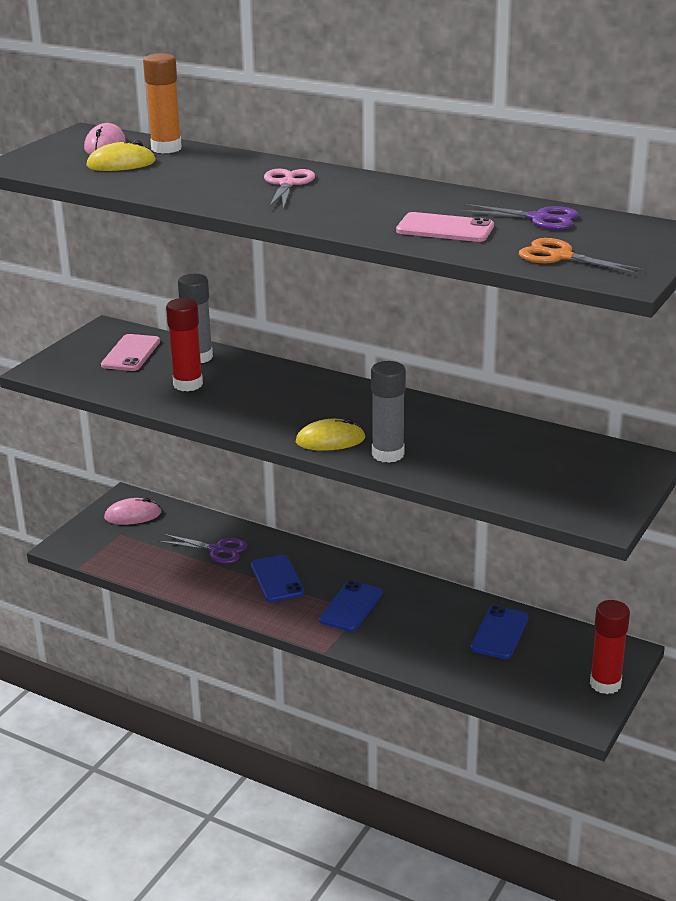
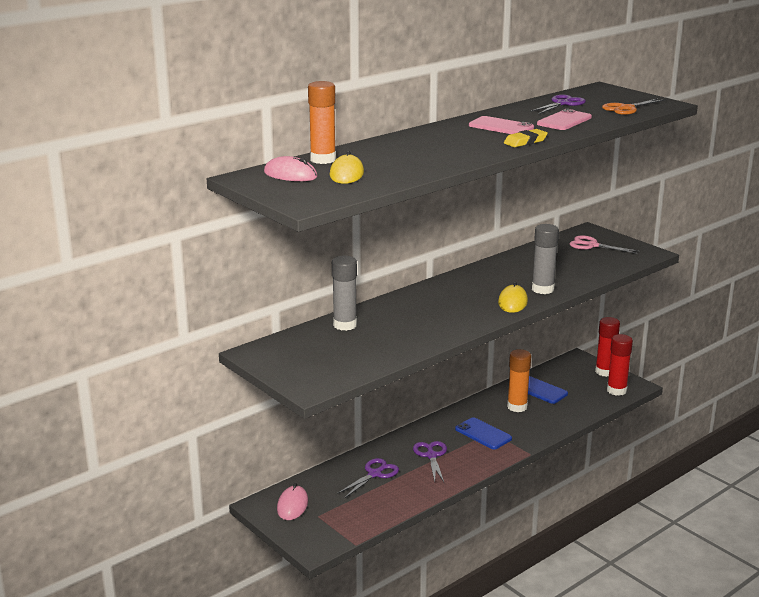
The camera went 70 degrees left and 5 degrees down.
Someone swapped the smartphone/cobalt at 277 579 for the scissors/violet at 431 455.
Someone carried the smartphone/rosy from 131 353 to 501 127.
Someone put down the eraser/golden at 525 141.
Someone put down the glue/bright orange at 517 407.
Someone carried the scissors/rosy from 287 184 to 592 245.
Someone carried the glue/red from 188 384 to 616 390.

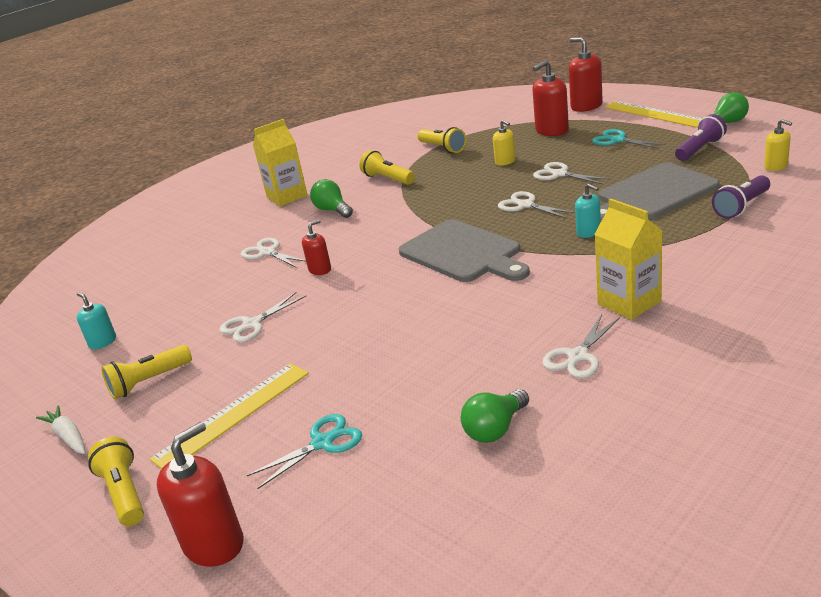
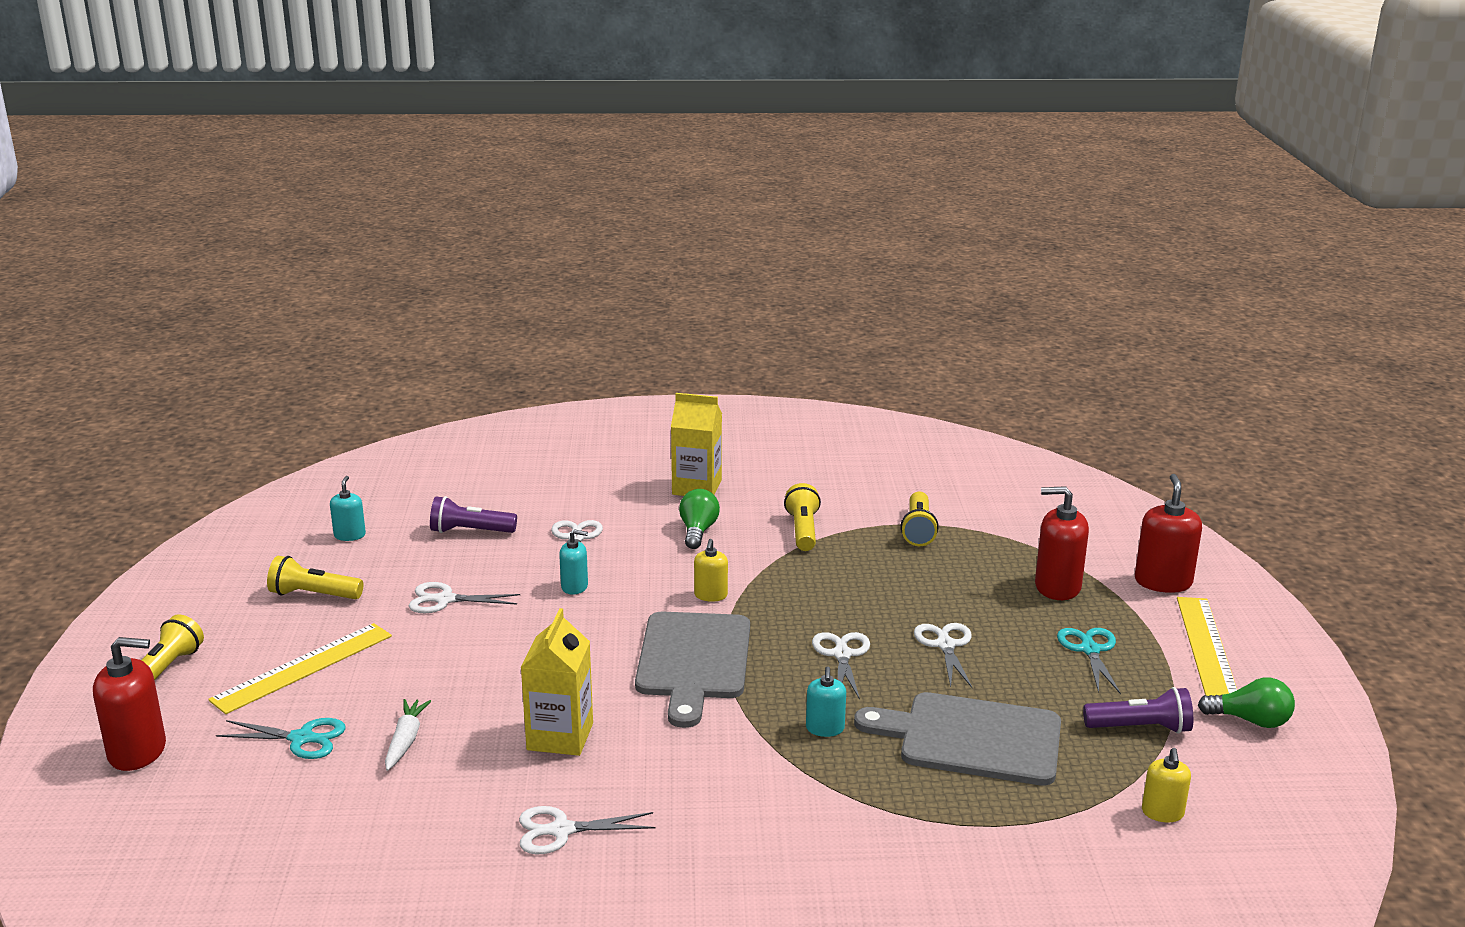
The camera went 40 degrees right and 5 degrees down.
Someone rotated the ruler/golden at 233 415 by 45 degrees counterclockwise.
Someone carried the carrot/pure white from 68 437 to 405 740.
Someone carried the pocket torch/violet from 741 207 to 470 531.
Someone carried the milk carton/golden from 629 302 to 560 736.
Someone repainted the soap pump/red at 320 270, which became the soap pump/turquoise at 574 587.
Someone carried the soap pump/golden from 505 161 to 711 595.
Someone took away the light bulb/leaf-green at 495 429.

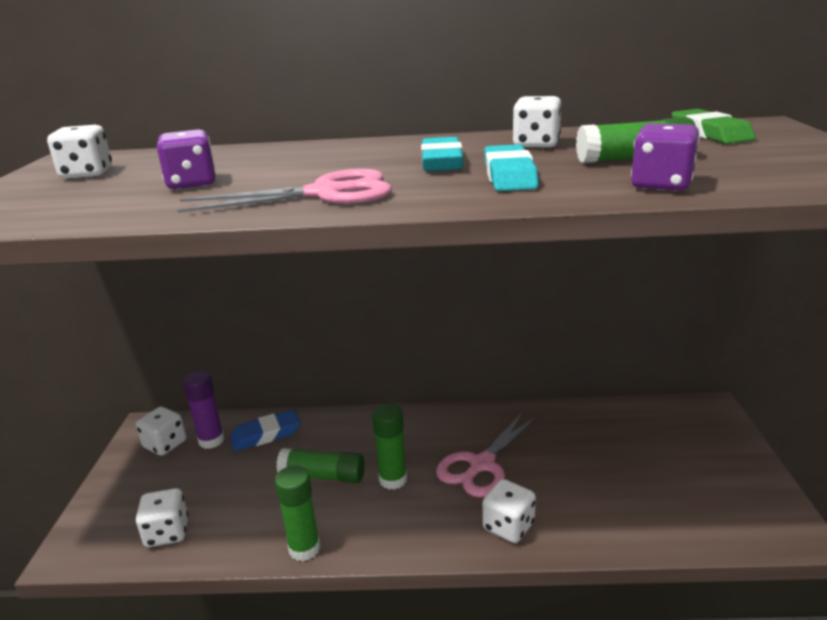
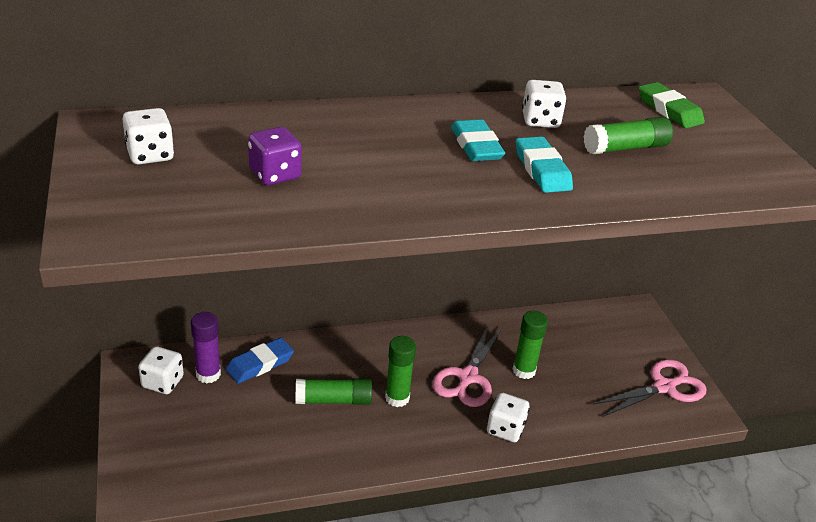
The camera went 20 degrees left and 10 degrees up.
Someone carried the glue/leaf-green from 304 548 to 524 370.
Someone carried the scissors/rosy from 325 194 to 664 387.
Someone took away the game die/pure white at 167 533.
Someone took away the game die/violet at 661 185.

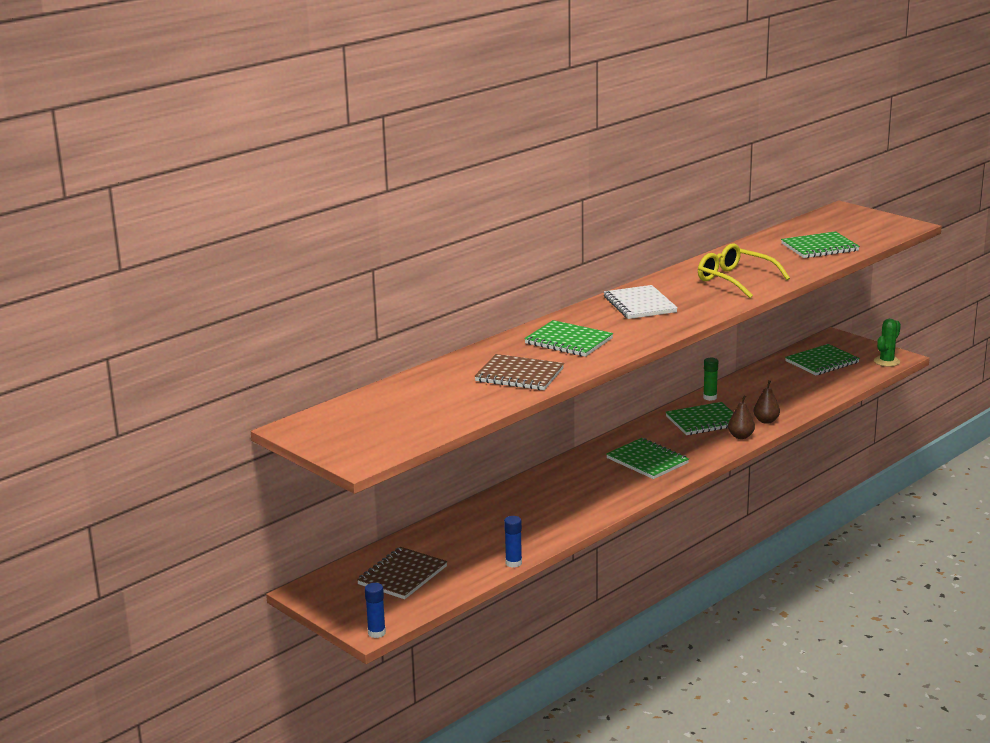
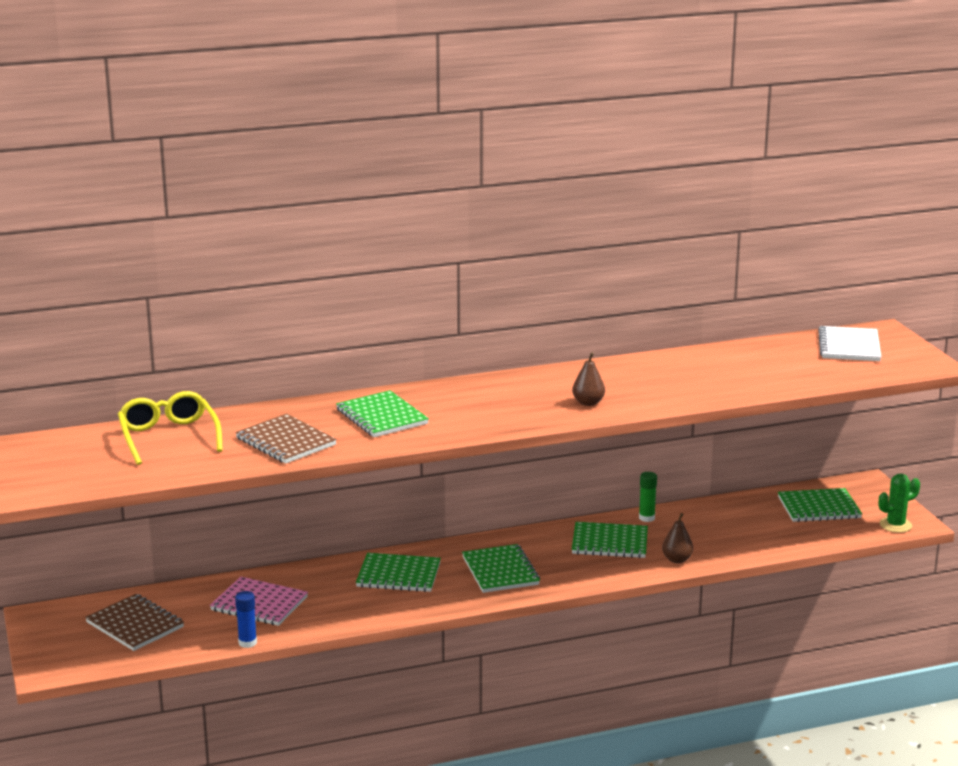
The camera went 25 degrees right and 0 degrees up.
Someone rotated the notebook/dark brown at 402 575 by 75 degrees clockwise.
Someone carried the eyeglasses/golden from 735 280 to 168 437.
Someone put down the notebook/rosy at 259 604.
Someone carried the notebook/leaf-green from 819 247 to 398 575.
Someone carried the pear fruit/dark brown from 741 436 to 588 403.
Someone carried the notebook/pure white from 639 304 to 849 346.
Someone took away the glue/cobalt at 376 633.

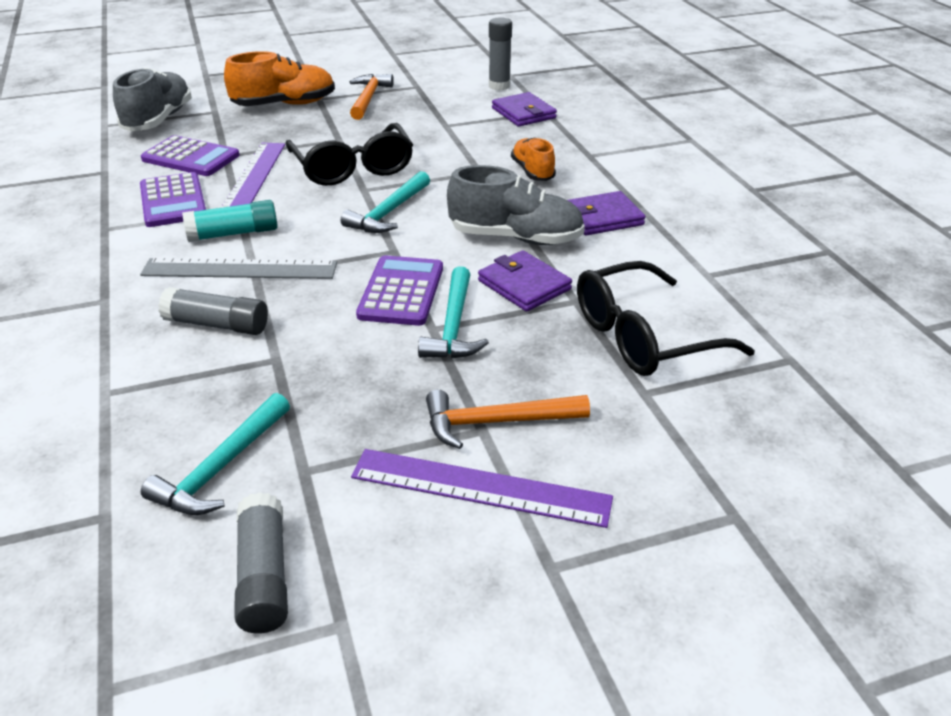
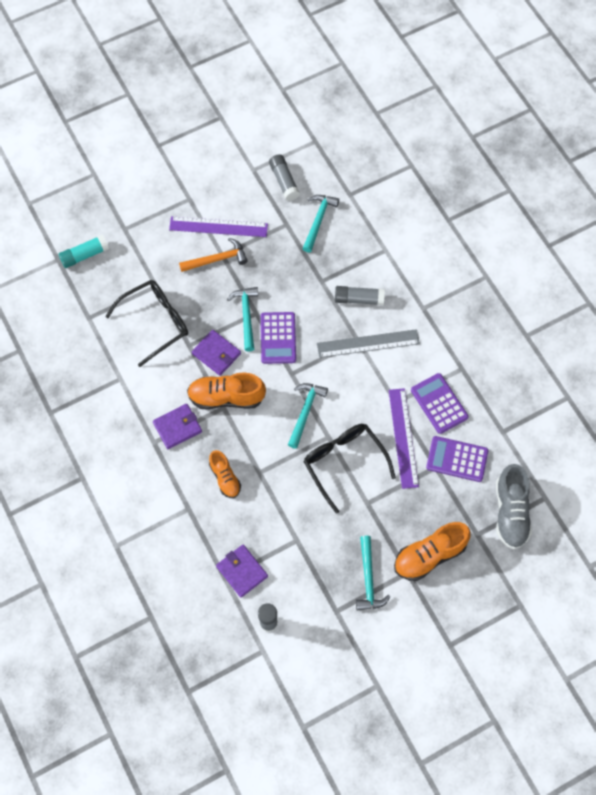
The camera went 170 degrees right and 30 degrees up.
Someone carried the glue/turquoise from 234 233 to 84 255.
Someone repainted the shoe/grey at 515 238, which became the shoe/bright orange at 226 397.
Someone repainted the claw hammer/bright orange at 368 98, which became the claw hammer/turquoise at 368 579.

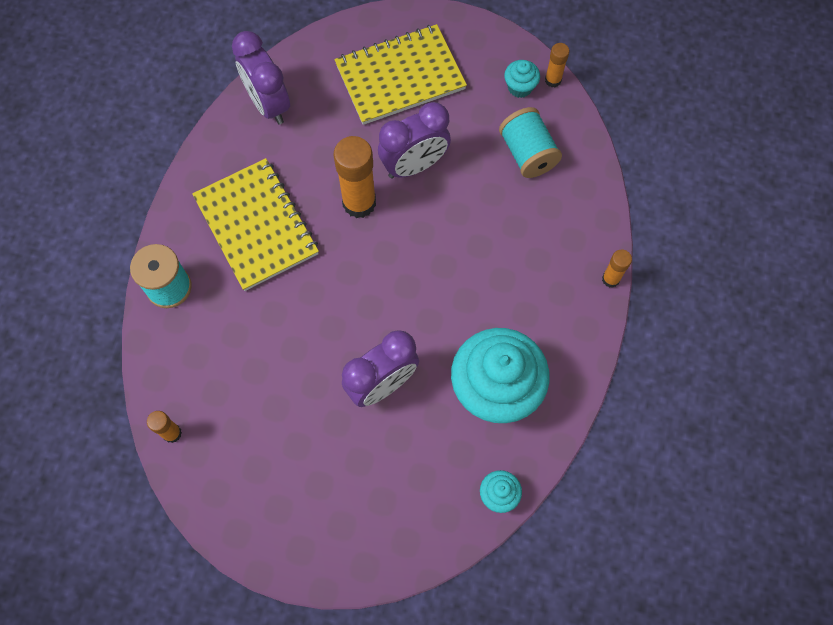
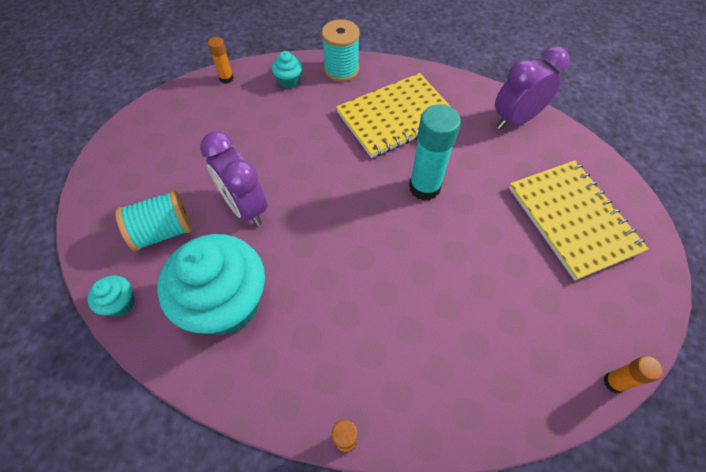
The camera went 90 degrees right and 10 degrees down.
Someone carried the bobbin/turquoise from 527 153 to 163 231.
Someone carried the cupcake/turquoise from 520 87 to 289 81.
Someone repainted the glue/bright orange at 359 203, which became the glue/turquoise at 424 187.
Someone took away the alarm clock/violet at 414 165.

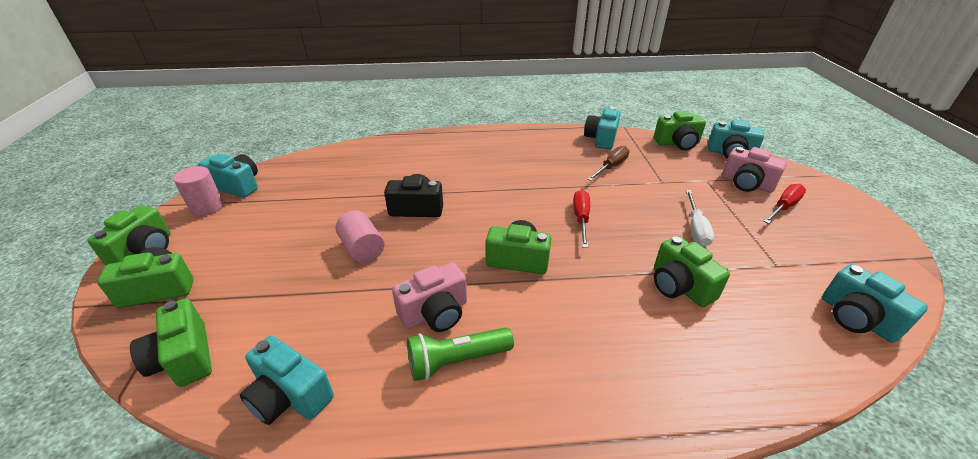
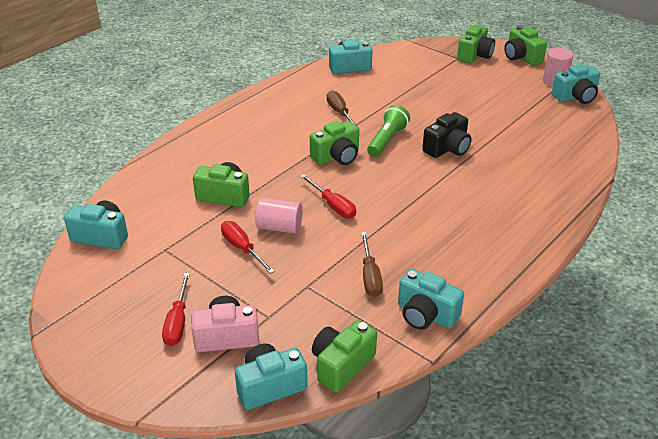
The camera went 135 degrees right and 0 degrees up.
Someone repainted the screwdriver/pure white at 696 228, which became the screwdriver/red at 242 248.
Someone carried the cylinder/rosy from 362 249 to 279 227.
Someone swapped the photo camera/rosy at 435 313 for the screwdriver/dark brown at 340 113.
Someone carried the pocket torch/leaf-green from 456 361 to 387 140.
Someone rotated the photo camera/turquoise at 601 139 by 150 degrees clockwise.
Someone took away the photo camera/leaf-green at 184 358.

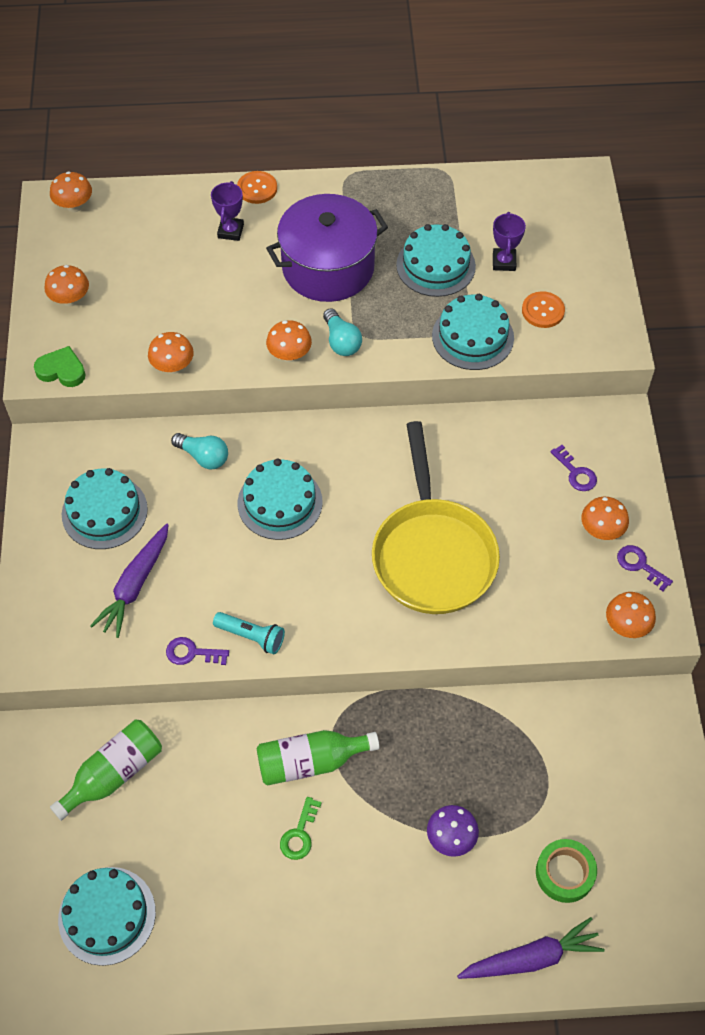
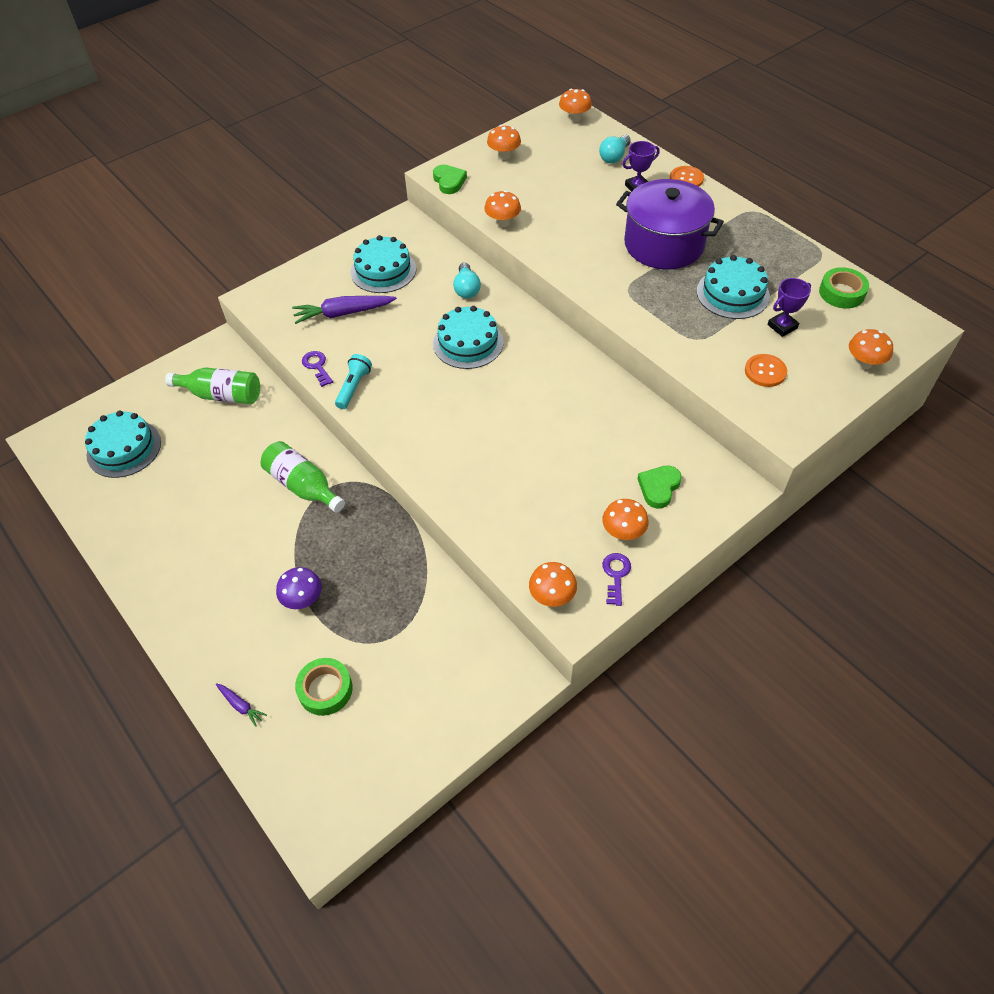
The camera went 55 degrees right and 5 degrees down.
Someone scaled the carrot/violet at 531 958 by 0.49.
Someone rotated the pocket torch/turquoise at 251 636 by 150 degrees counterclockwise.
Someone carried the light bulb/turquoise from 341 341 to 614 157.
Someone swapped the latchkey/violet at 576 473 for the heart shape/leaf-green at 659 488.
Someone put down the sticky tape/leaf-green at 841 293.
Someone carried the toadstool/bright orange from 289 355 to 864 363.
Someone took away the latchkey/leaf-green at 299 834.
Someone took away the pan/golden at 432 554.
Someone took away the gateau/turquoise at 472 337.

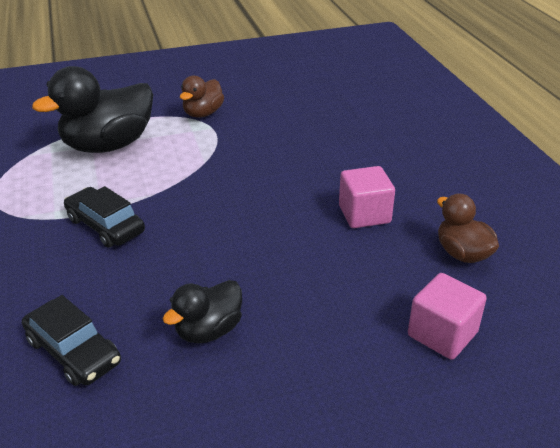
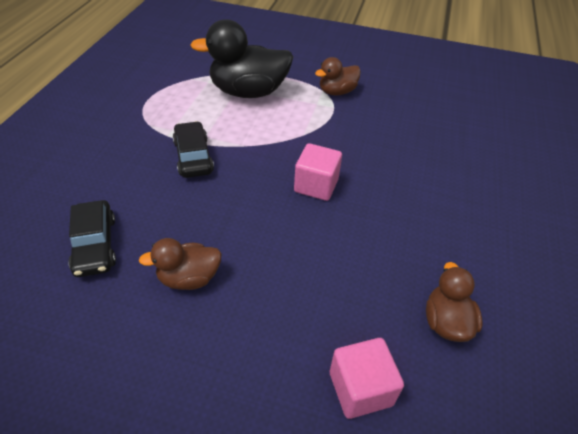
The camera went 30 degrees right and 10 degrees up.
Someone repainted the rubber duck/black at 208 330, which became the rubber duck/dark brown at 189 278.
Someone carried the cube/rosy from 364 214 to 316 185.

